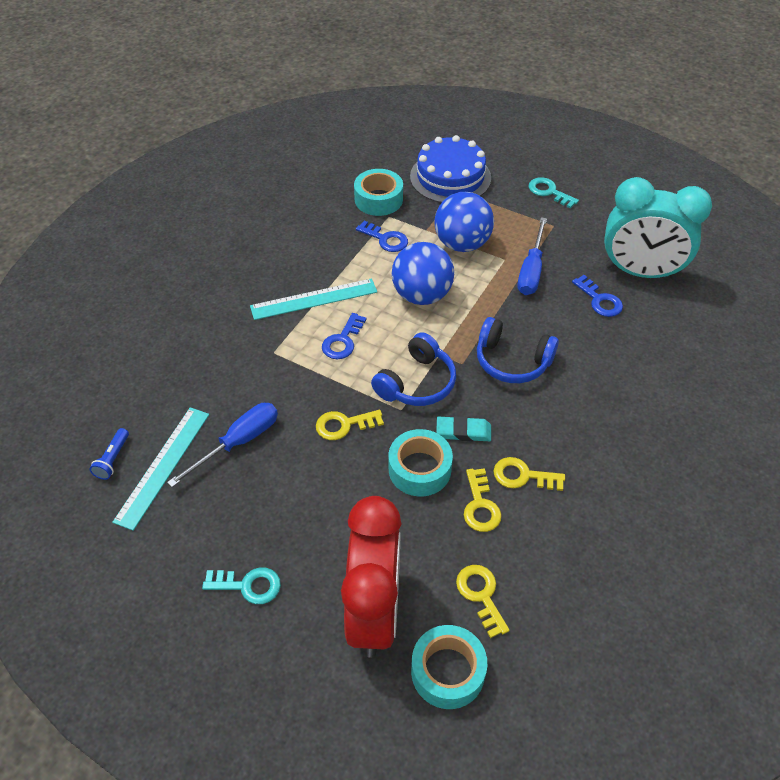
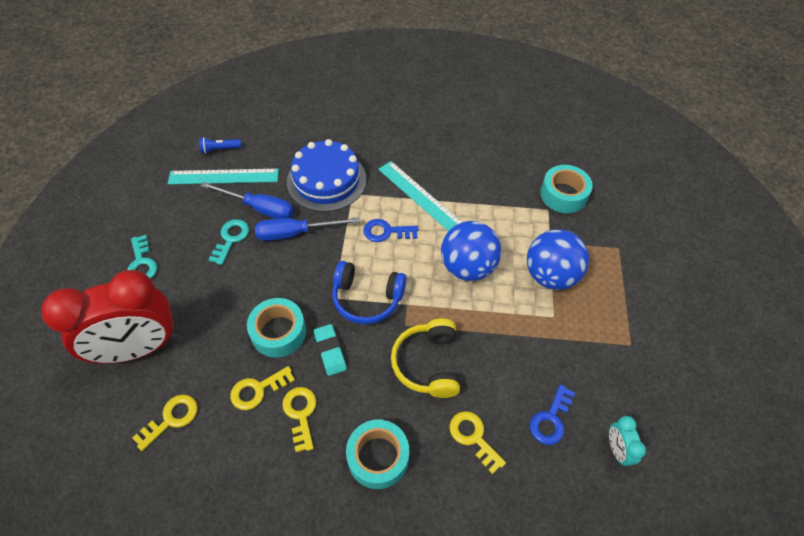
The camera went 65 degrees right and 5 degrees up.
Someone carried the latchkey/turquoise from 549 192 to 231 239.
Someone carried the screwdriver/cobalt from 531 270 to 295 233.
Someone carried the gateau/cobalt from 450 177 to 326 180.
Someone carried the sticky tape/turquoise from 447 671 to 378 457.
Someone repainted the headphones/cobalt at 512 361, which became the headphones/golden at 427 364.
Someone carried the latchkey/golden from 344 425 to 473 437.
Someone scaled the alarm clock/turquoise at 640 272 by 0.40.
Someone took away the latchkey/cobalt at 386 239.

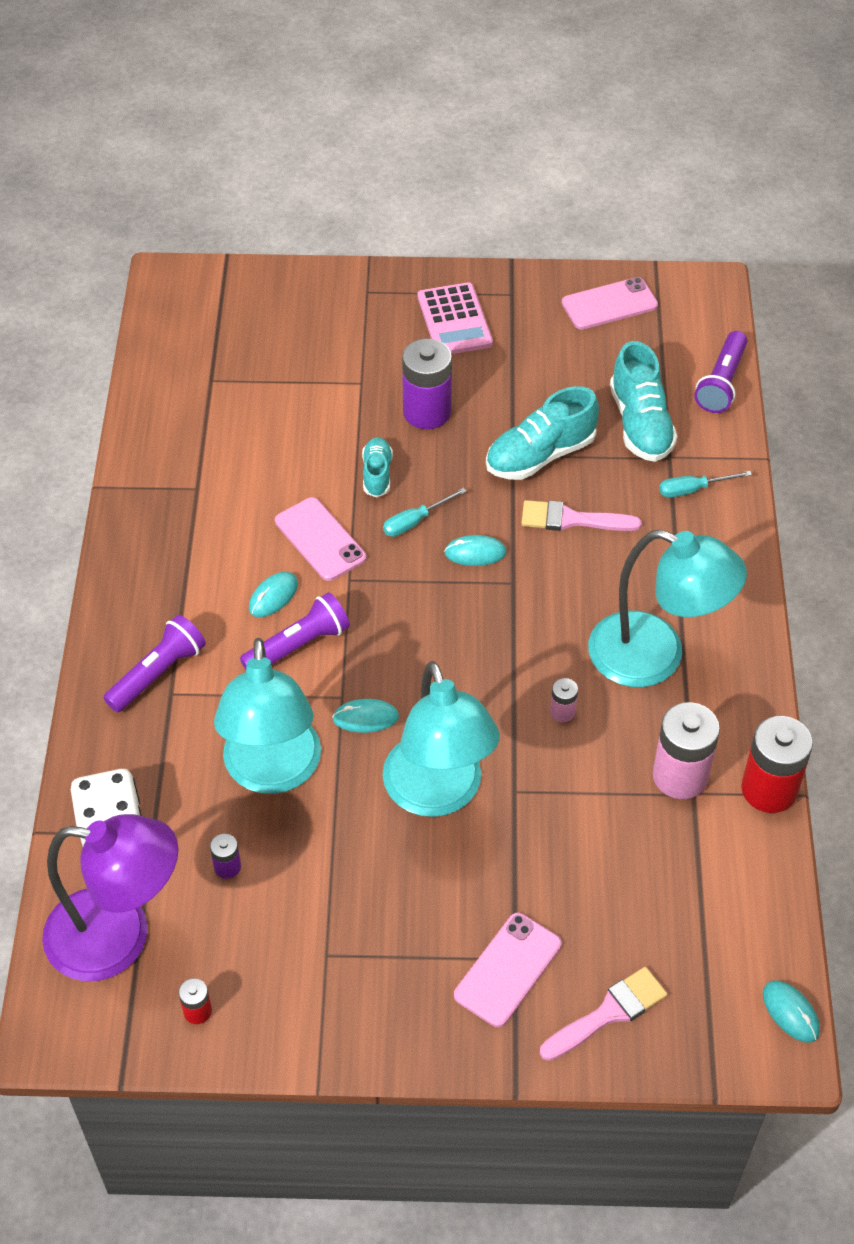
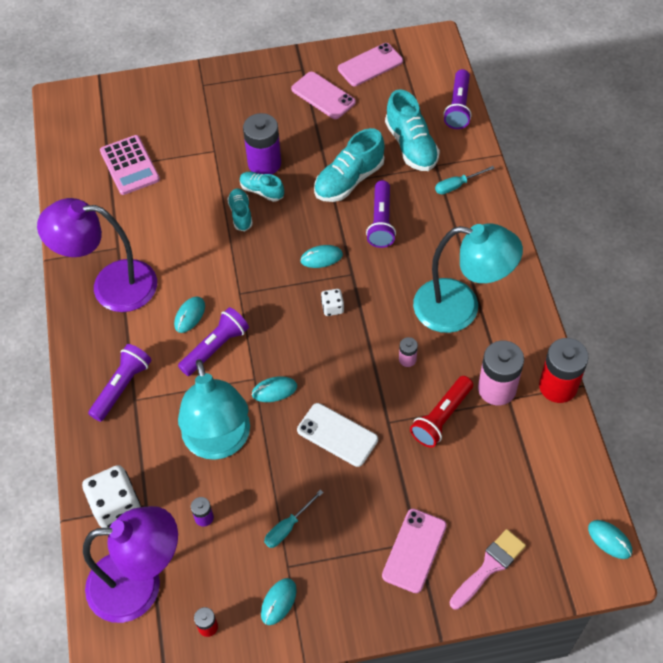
The camera went 10 degrees left and 5 degrees up.
Someone put down the lamp/violet at 111 286.
Someone carried the calculator/rosy from 454 320 to 129 165.
Someone put down the shoe/turquoise at 262 191.
Someone put down the computer mouse/turquoise at 278 602.
Someone carried the screwdriver/turquoise from 415 521 to 288 527.
Someone carried the smartphone/rosy from 320 539 to 323 96.
Someone swapped the lamp/turquoise at 438 794 for the smartphone/pure white at 337 435.
Someone put down the game die/pure white at 332 308.
Someone swapped the brush/rosy at 572 519 for the pocket torch/violet at 381 222.
Someone put down the pocket torch/red at 441 417.

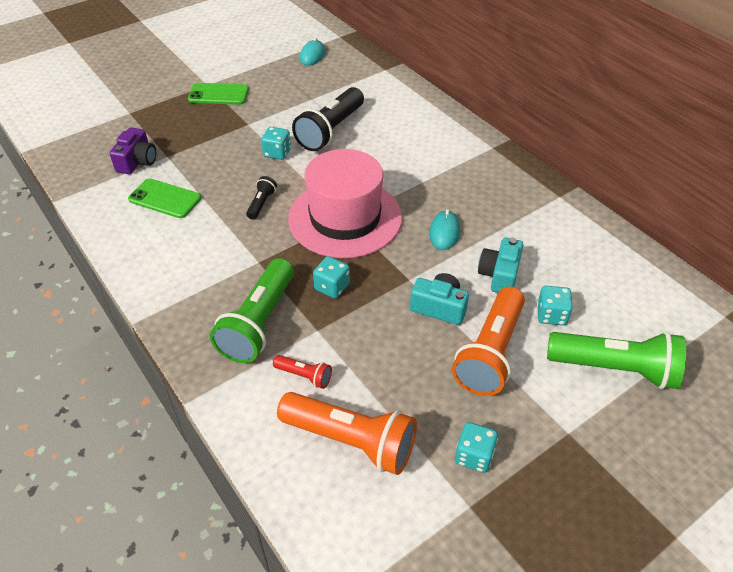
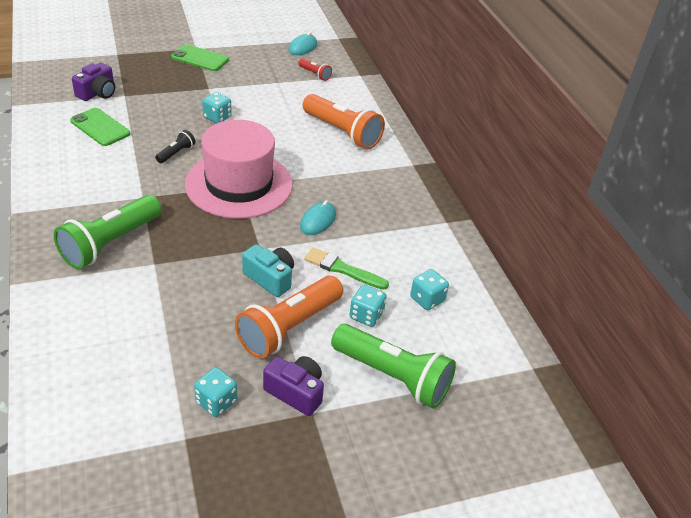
The camera went 15 degrees right and 5 degrees down.
Someone put down the photo camera/violet at 296 392.
Someone carried the pocket torch/red from 304 376 to 315 74.
Someone carried the pocket torch/bright orange from 351 441 to 342 132.
Someone swapped the photo camera/turquoise at 499 275 for the brush/leaf-green at 342 269.
Someone carried the game die/turquoise from 332 287 to 427 299.
Someone took away the pocket torch/black at 330 130.

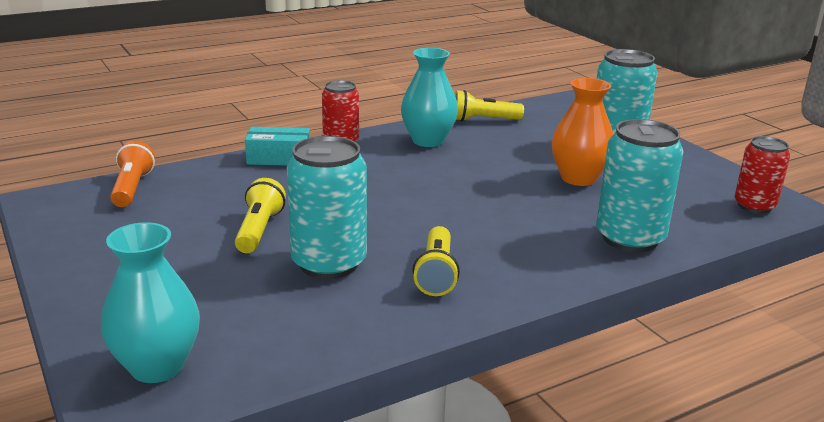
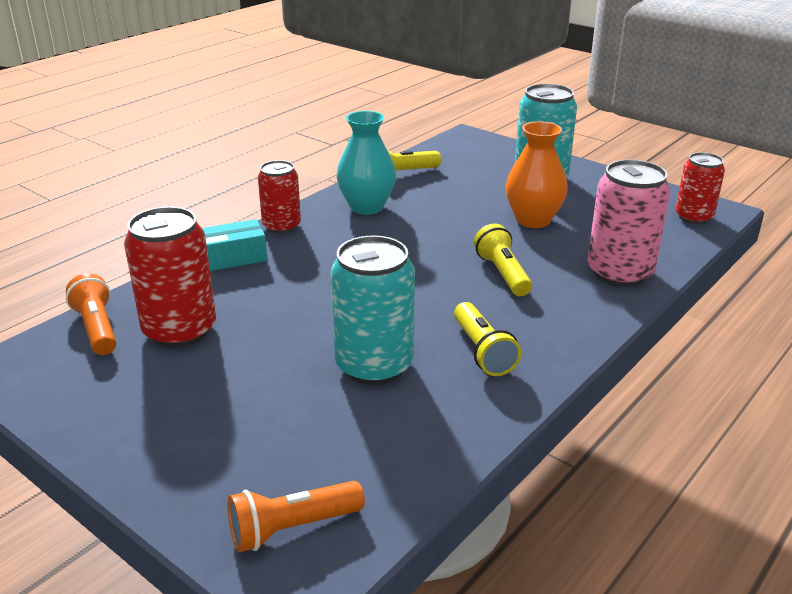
The camera went 20 degrees left and 5 degrees up.
Someone put down the can/red at 180 331.
Someone swapped the tall vase/turquoise at 157 366 for the pocket torch/bright orange at 292 528.
Someone carried the pocket torch/golden from 259 230 to 502 274.
Someone repainted the can/turquoise at 630 238, which became the can/rosy at 619 273.

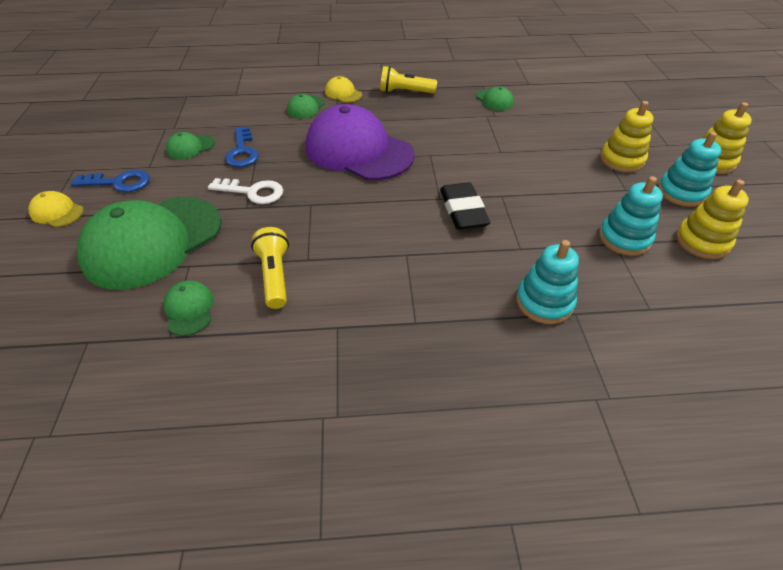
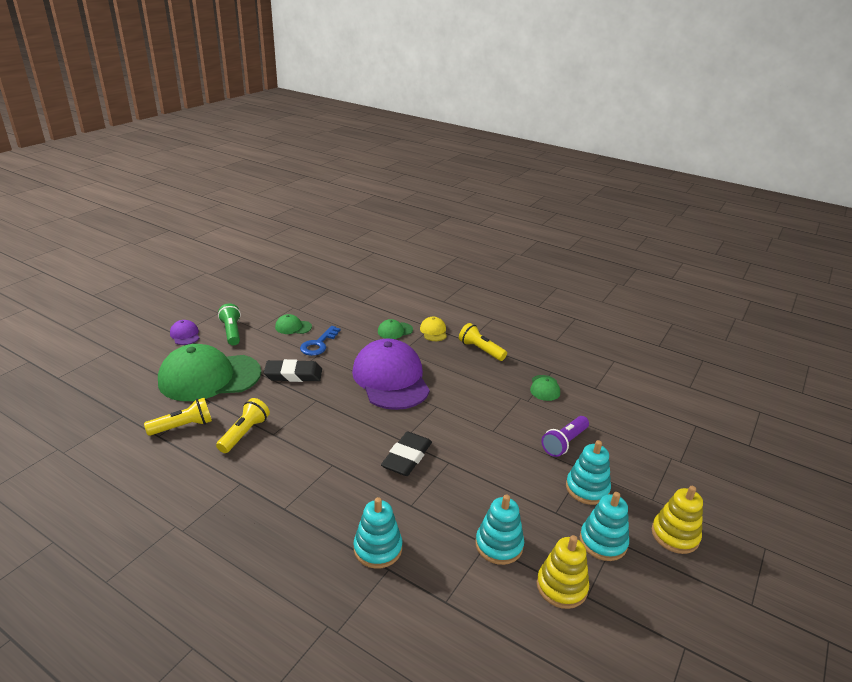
The camera went 35 degrees right and 15 degrees down.
Someone swapped the cap/leaf-green at 189 309 for the pocket torch/golden at 183 426.
Someone repainted the cap/golden at 57 212, which became the cap/violet at 185 335.
Someone swapped the latchkey/cobalt at 119 182 for the pocket torch/leaf-green at 232 332.
Someone swapped the latchkey/pure white at 253 192 for the eraser/black at 293 374.
Someone put down the pocket torch/violet at 564 443.
Someone repainted the stacking rings/golden at 621 160, which became the stacking rings/turquoise at 587 488.

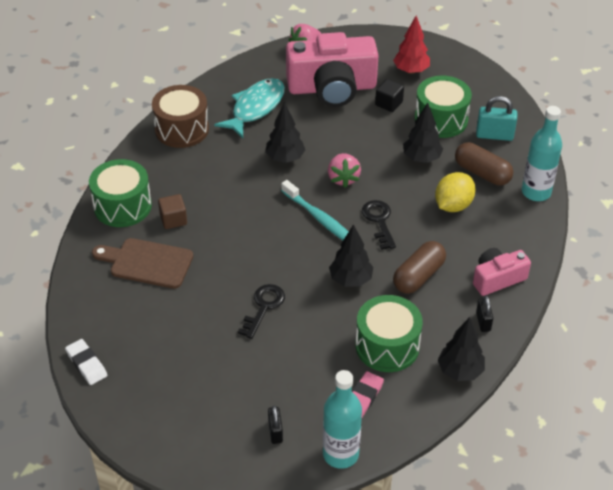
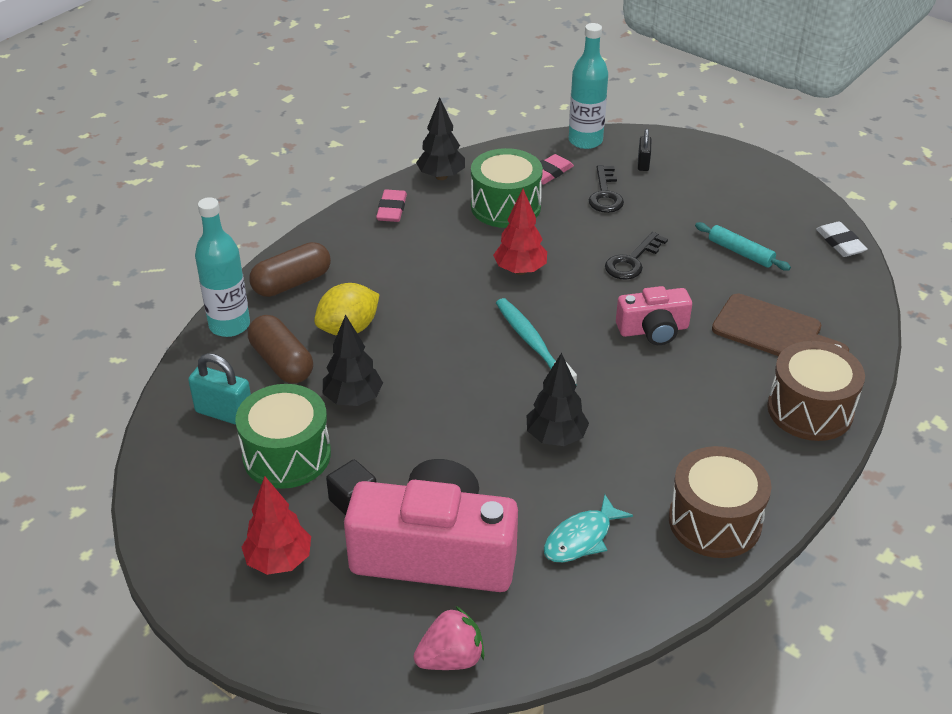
The camera went 165 degrees left and 5 degrees down.
Someone carried the pill/dark brown from 418 276 to 292 283.
Someone swapped the lock/black at 483 322 for the eraser/rosy at 392 209.
Someone repainted the toy tree/black at 350 280, which became the toy tree/red at 520 270.
Someone scaled the fish/turquoise at 255 108 by 0.65.
Someone carried the latchkey/black from 379 221 to 605 194.
Someone carried the photo camera/rosy from 497 278 to 653 330.
Someone put down the pastry roller/turquoise at 740 252.
Someone repainted the toy drum/leaf-green at 122 206, which became the toy drum/dark brown at 810 410.
Someone took away the cube/dark brown at 173 219.
Someone took away the toy strawberry/rosy at 343 178.

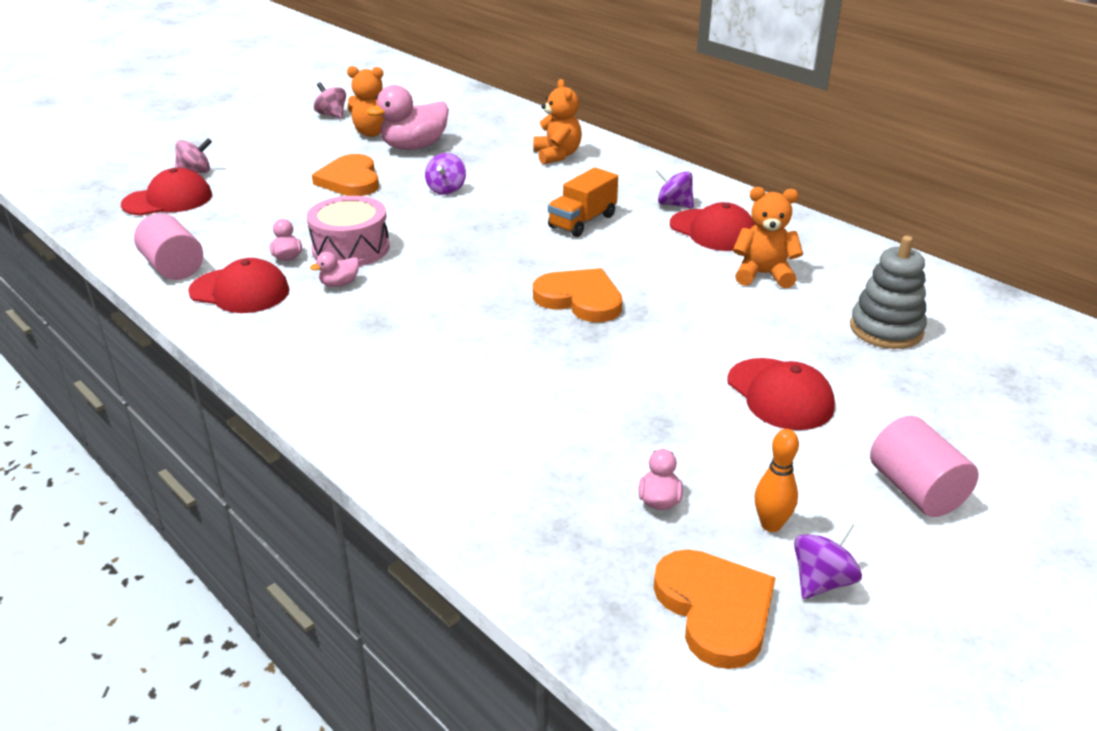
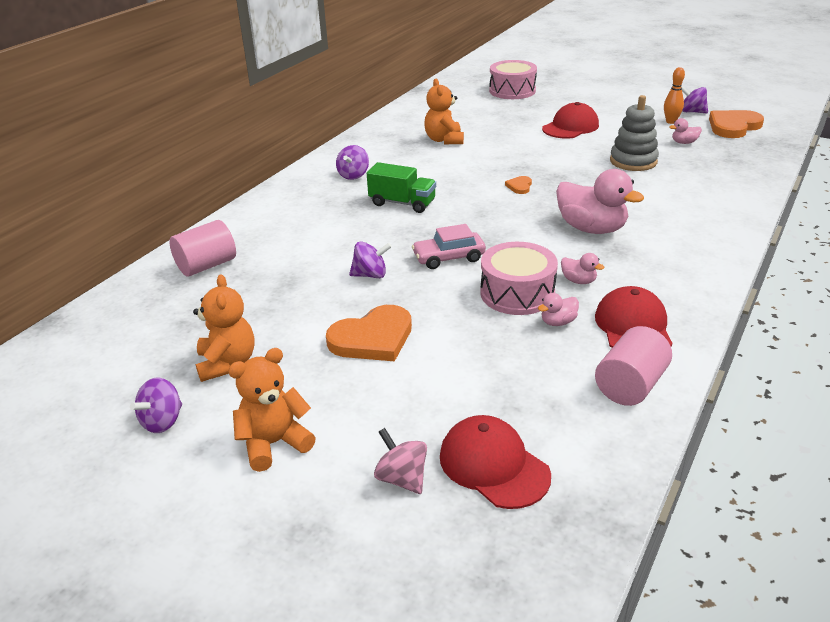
The camera went 105 degrees left and 0 degrees up.
Someone repainted the toy top/rosy at 332 115, which became the toy top/violet at 162 421.
Someone carried the cylinder/rosy from 915 490 to 207 265.
Someone carried the teddy/bright orange from 557 155 to 274 443.
Someone repainted the toy truck/bright orange at 582 221, which became the toy truck/leaf-green at 402 203.
Someone put down the car/rosy at 449 258.
Someone put down the toy drum/rosy at 512 91.
Someone scaled the heart shape/bright orange at 580 299 by 0.47.
Someone carried the rubber duck/rosy from 414 147 to 591 229.
Someone carried the stacking rings/grey from 886 329 to 633 161.
Someone took away the cap/red at 713 231.

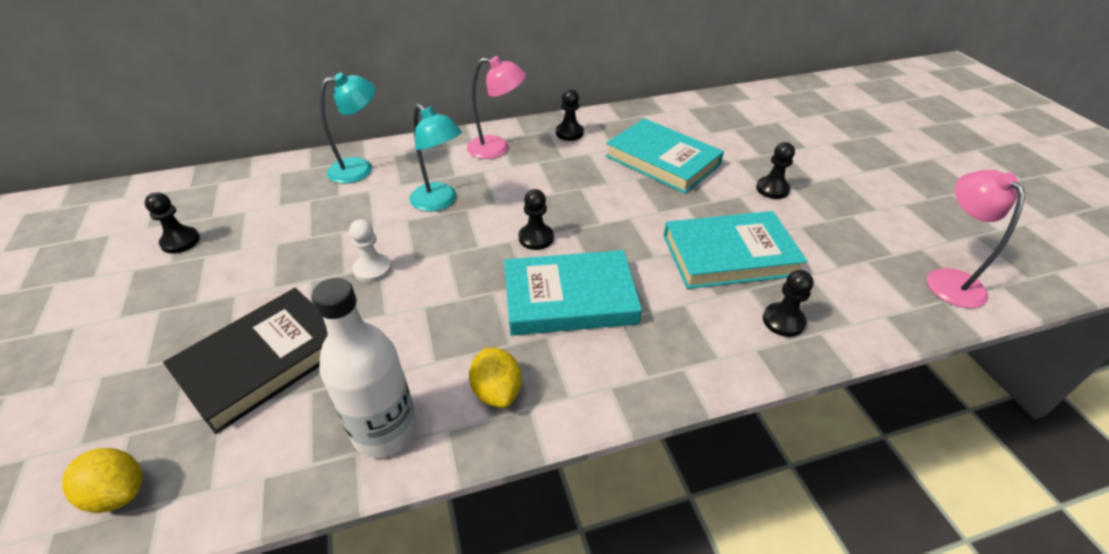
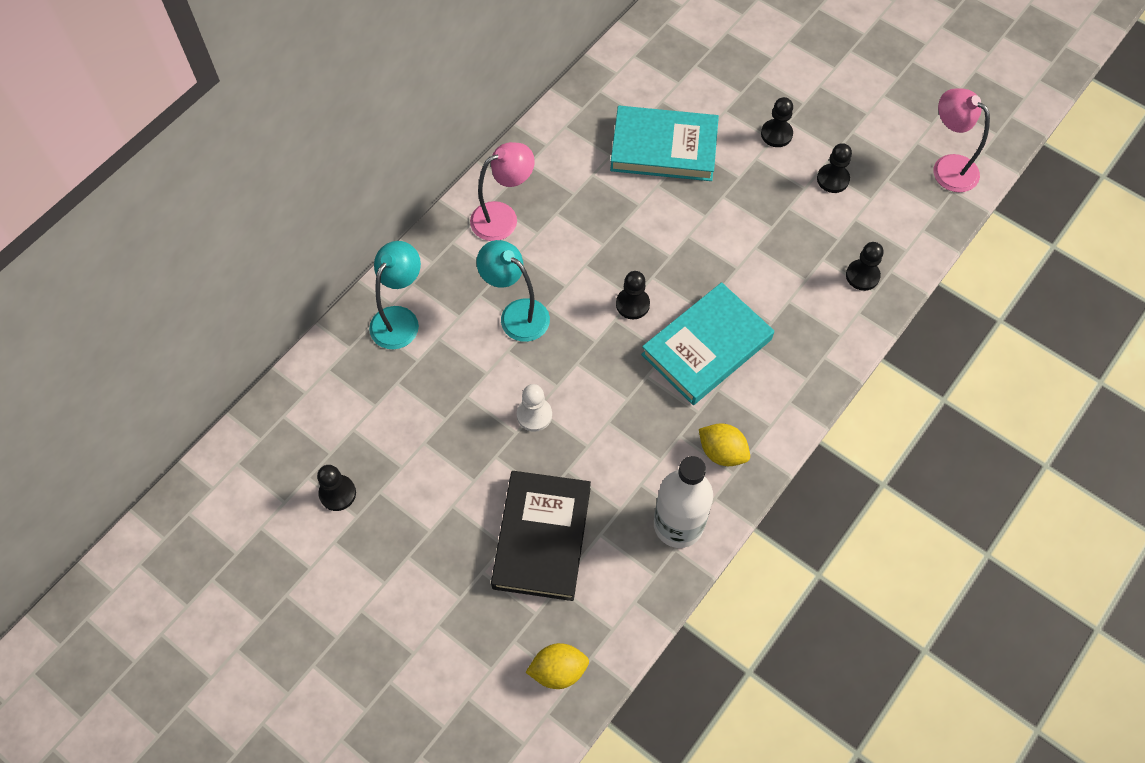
The camera went 35 degrees left and 20 degrees up.
Someone rotated the lamp/turquoise at 440 202 by 150 degrees counterclockwise.
Someone carried the chess pawn/black from 569 133 to 832 179.
Someone took away the hardback/turquoise at 729 255.

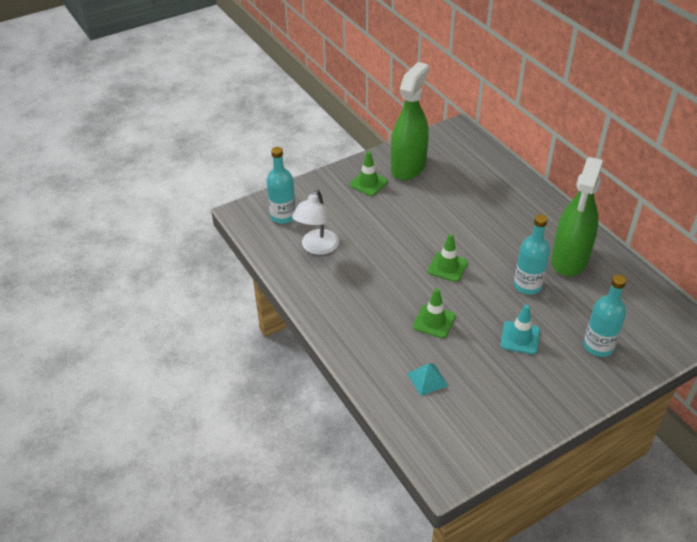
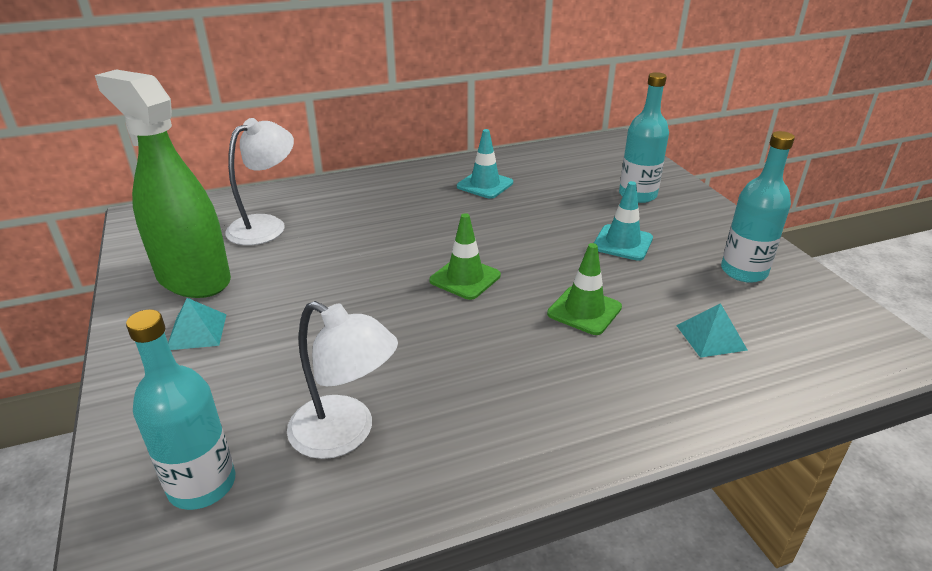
The camera went 80 degrees left and 10 degrees down.
Someone swapped the road cone/leaf-green at 368 183 for the solid pyramid/turquoise at 197 331.
Someone put down the lamp/pure white at 266 225.
Someone swapped the sprayer/leaf-green at 569 259 for the road cone/turquoise at 485 185.
Someone carried the drink bottle/turquoise from 527 285 to 744 271.

